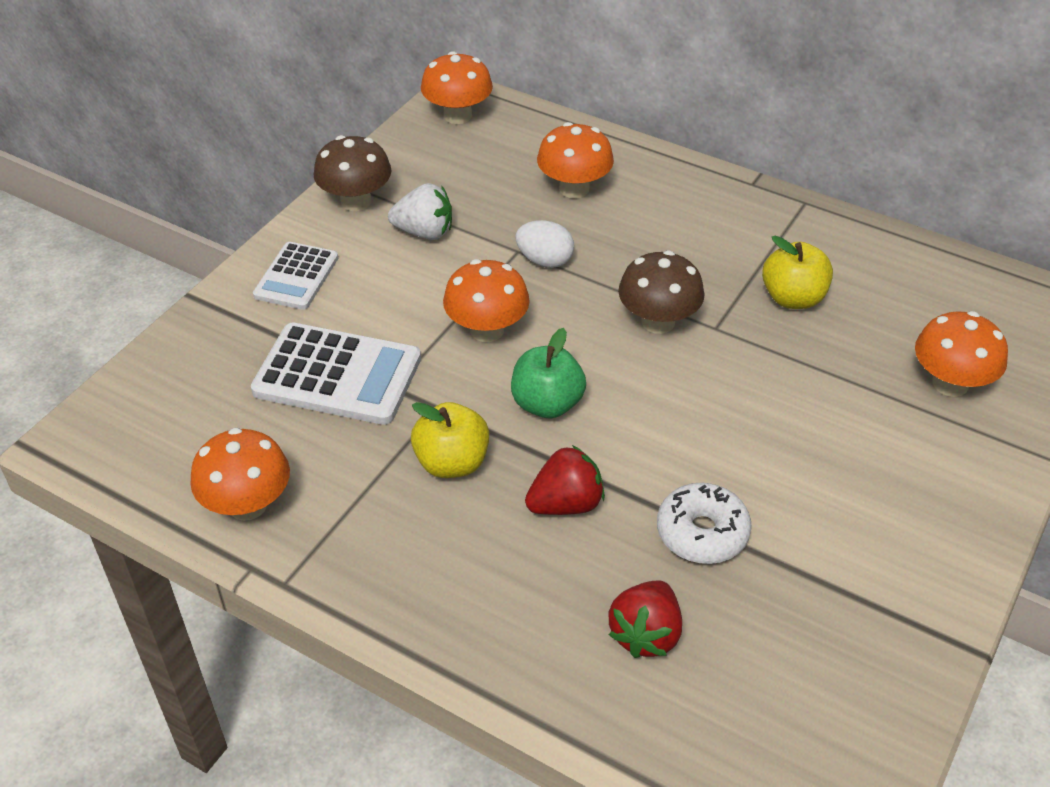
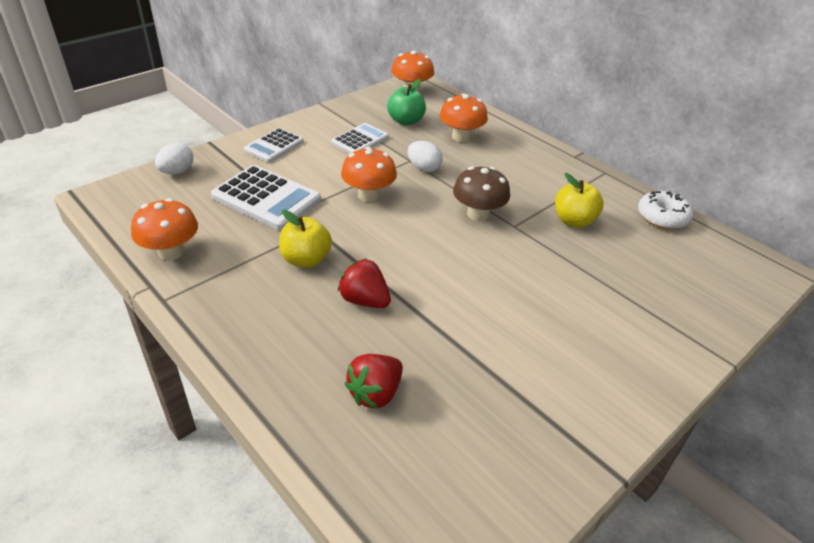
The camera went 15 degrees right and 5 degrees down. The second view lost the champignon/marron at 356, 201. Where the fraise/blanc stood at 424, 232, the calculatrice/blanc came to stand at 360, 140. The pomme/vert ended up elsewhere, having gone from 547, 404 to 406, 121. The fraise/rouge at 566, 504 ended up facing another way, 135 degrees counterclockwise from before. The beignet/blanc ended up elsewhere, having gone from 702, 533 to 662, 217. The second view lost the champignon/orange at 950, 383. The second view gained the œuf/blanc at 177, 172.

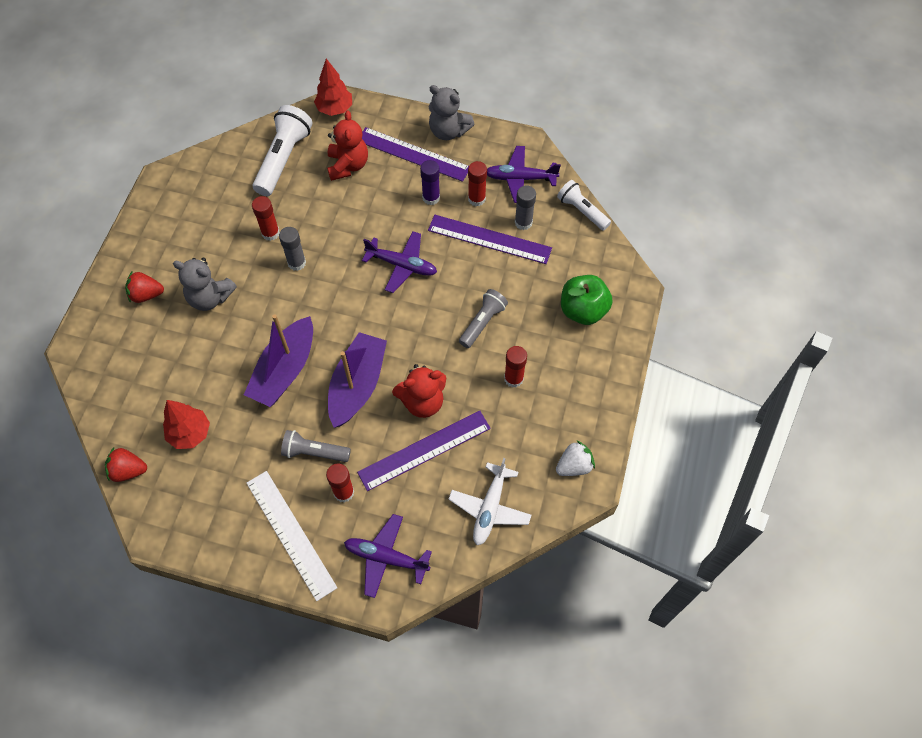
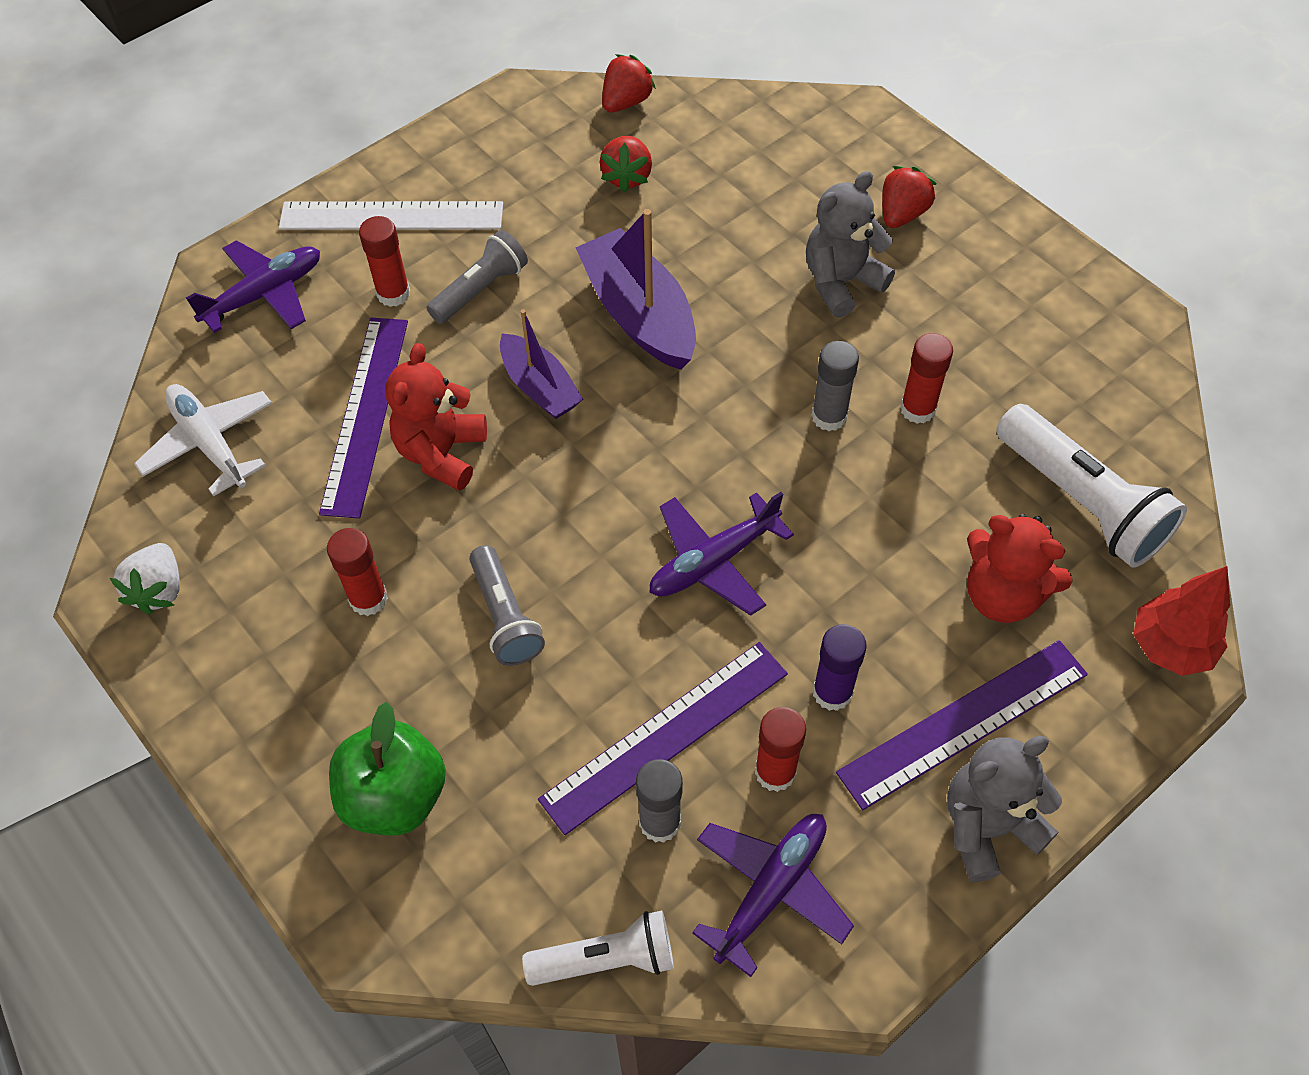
The camera went 125 degrees right and 5 degrees down. Where the arbre/rouge stood at 190, 433, the fraise/rouge came to stand at 627, 177. The size of the bateau/violet at 357, 385 changed by a factor of 0.63.

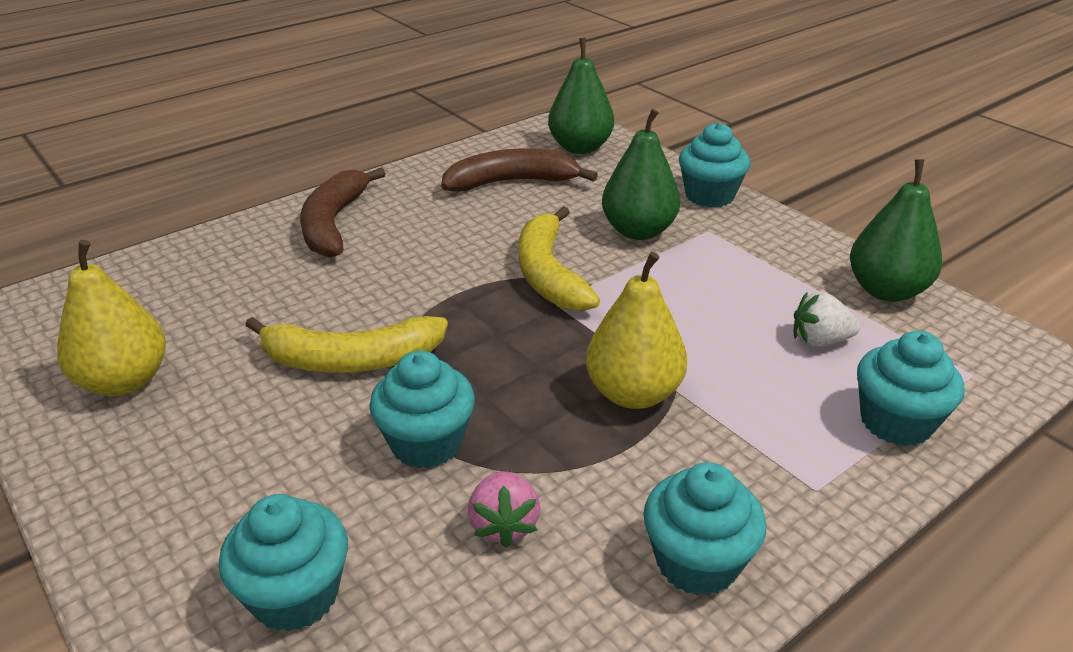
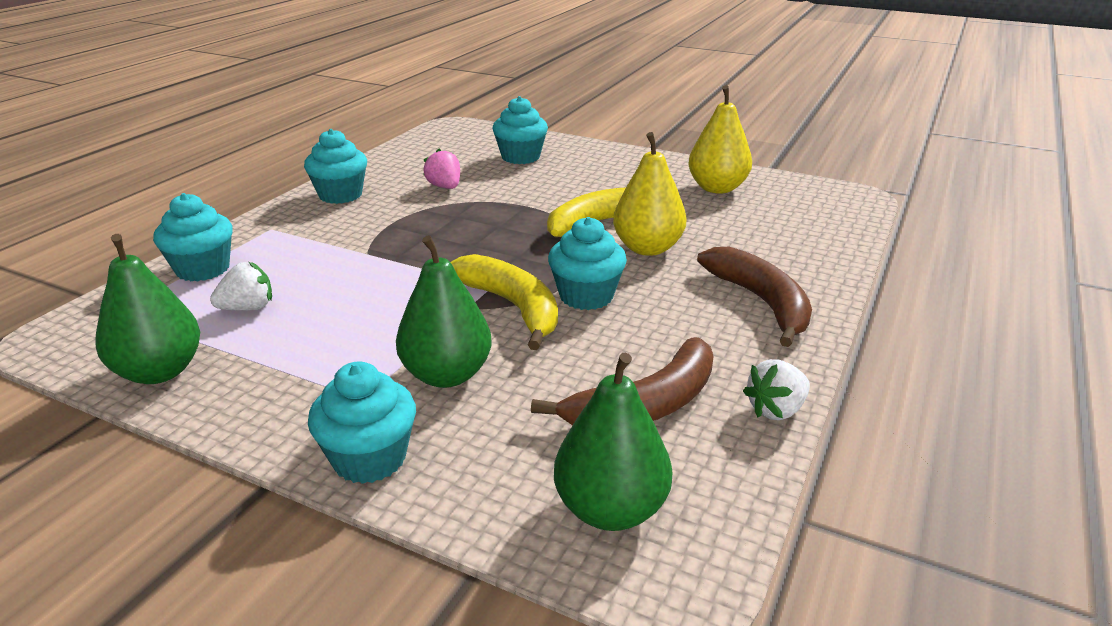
The camera went 155 degrees right and 5 degrees down. The muffin/turquoise ended up elsewhere, having gone from 426, 443 to 586, 296. The poire/jaune ended up elsewhere, having gone from 633, 393 to 647, 248. The second view gained the fraise/blanc at 776, 410.

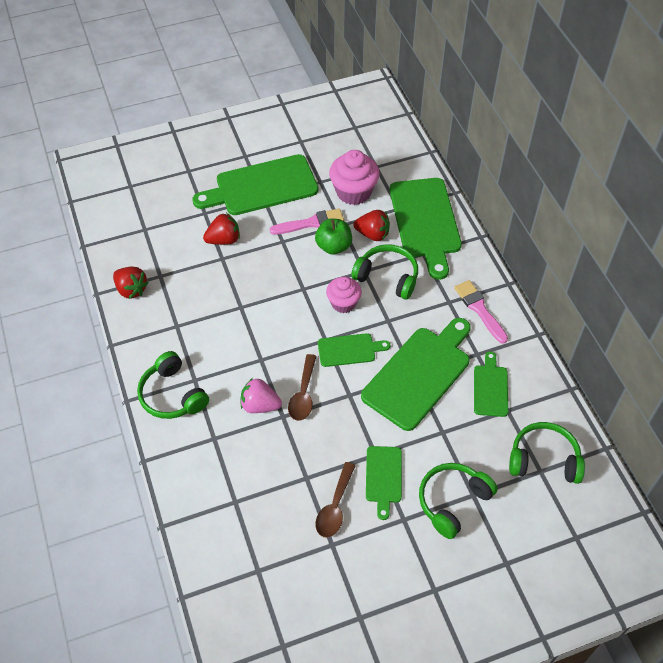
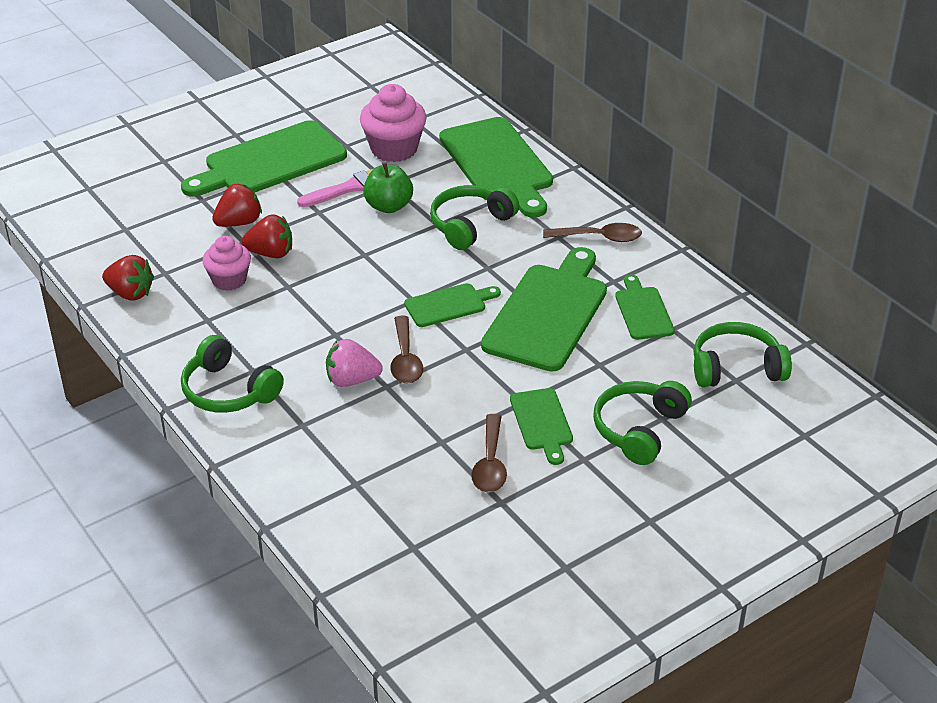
The camera went 15 degrees left and 15 degrees down. The muffin/rose ended up elsewhere, having gone from 343, 303 to 229, 280. The casque audio/vert at 387, 277 ended up facing another way, 60 degrees counterclockwise from before. The fraise/rouge ended up elsewhere, having gone from 372, 234 to 270, 253. Where the pinceau/rose stood at 479, 309, the cuillère/marron came to stand at 599, 237.

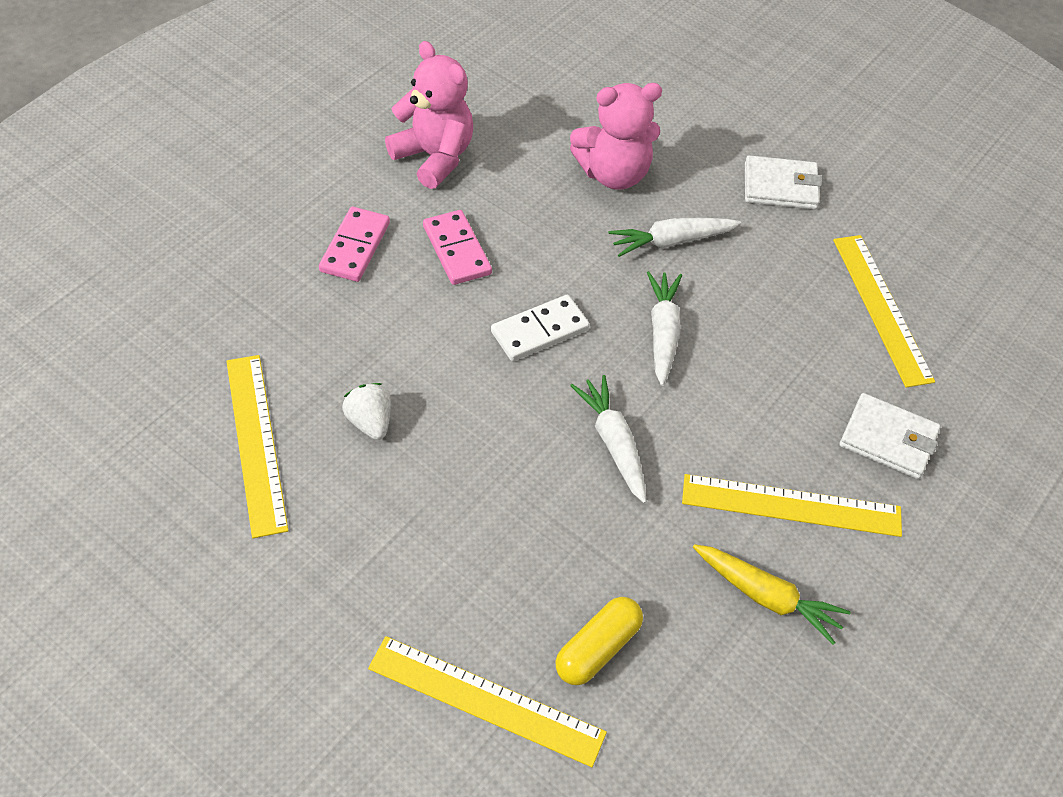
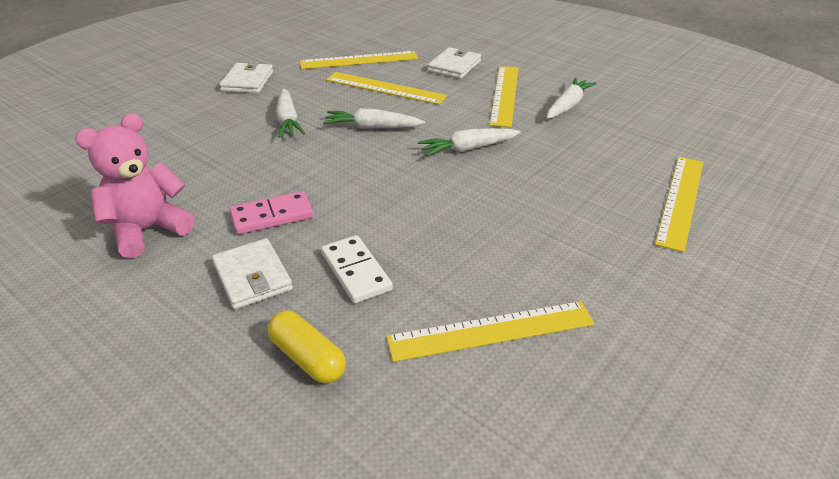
The camera went 85 degrees left and 15 degrees down. Where the domino/rose stood at 355, 247, the portefeuille/blanc came to stand at 252, 277. The second view lost the fraise/blanc at 370, 422. The domino/blanc ended up elsewhere, having gone from 539, 330 to 355, 271. The gélule/jaune ended up elsewhere, having gone from 597, 648 to 307, 358. The second view lost the ours en peluche/rose at 613, 174. What was the carotte/jaune at 767, 597 turned into the carotte/blanc at 568, 105. The second view gained the règle/jaune at 385, 88.

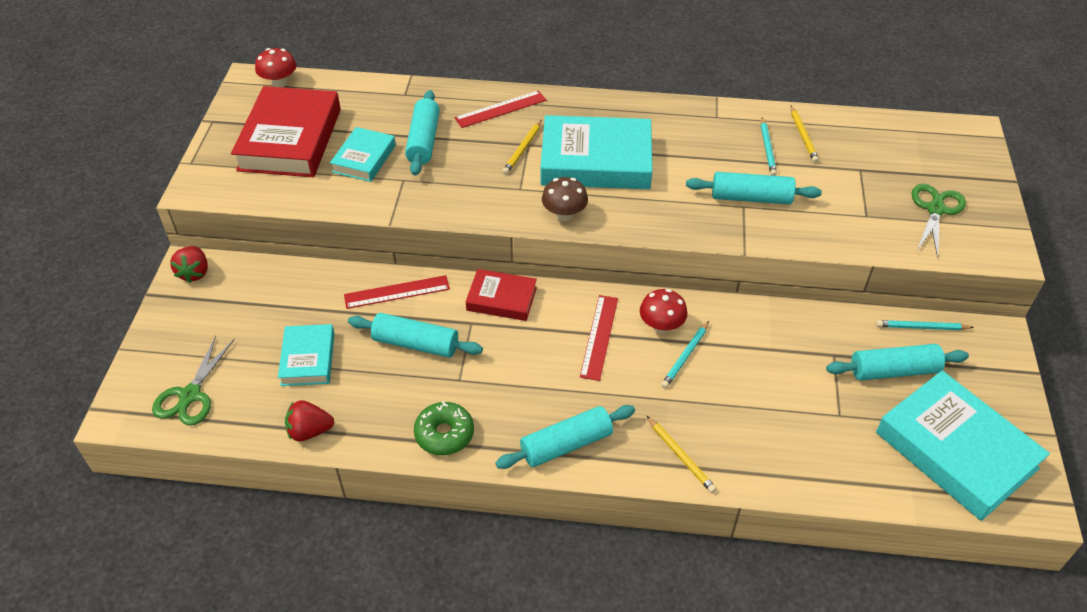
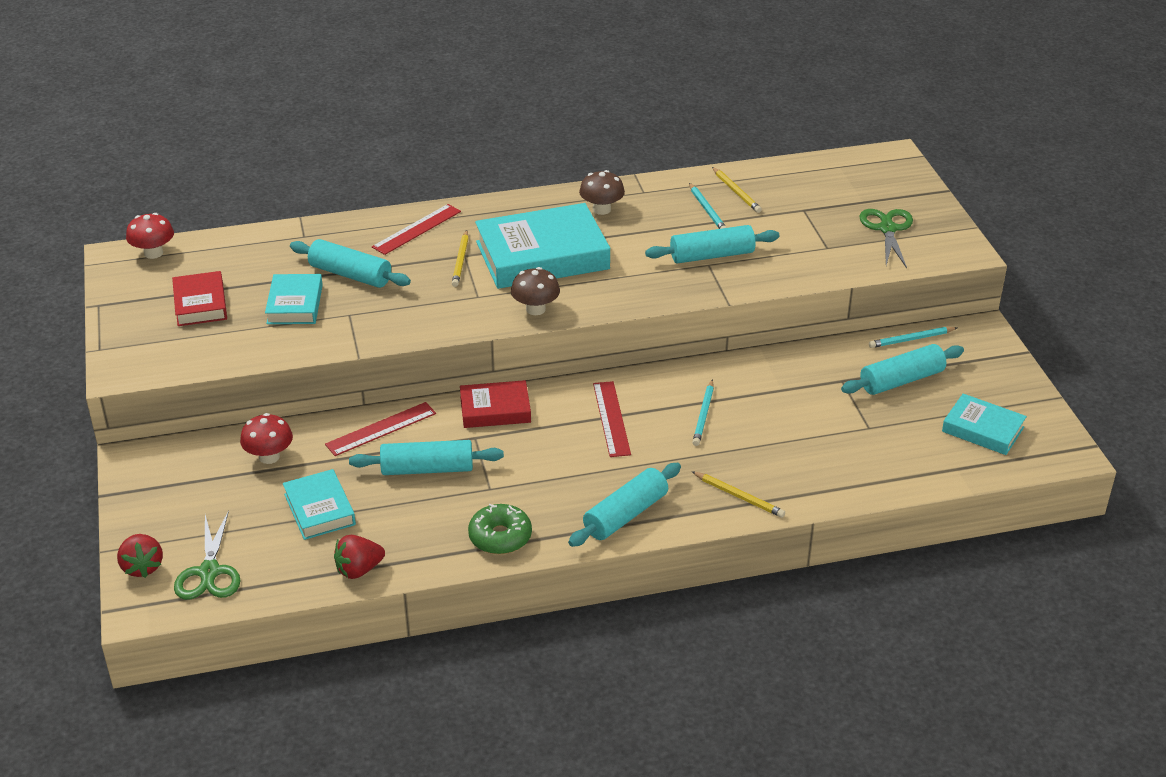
The camera went 20 degrees left and 10 degrees down. The fraise/rouge ended up elsewhere, having gone from 194, 273 to 142, 567. The size of the livre/rouge at 290, 139 changed by a factor of 0.54. The rouleau à pâtisserie/turquoise at 423, 141 ended up facing another way, 45 degrees counterclockwise from before. The champignon/rouge ended up elsewhere, having gone from 661, 326 to 269, 457. The size of the livre/turquoise at 956, 450 changed by a factor of 0.54. The second view gained the champignon/marron at 601, 209.

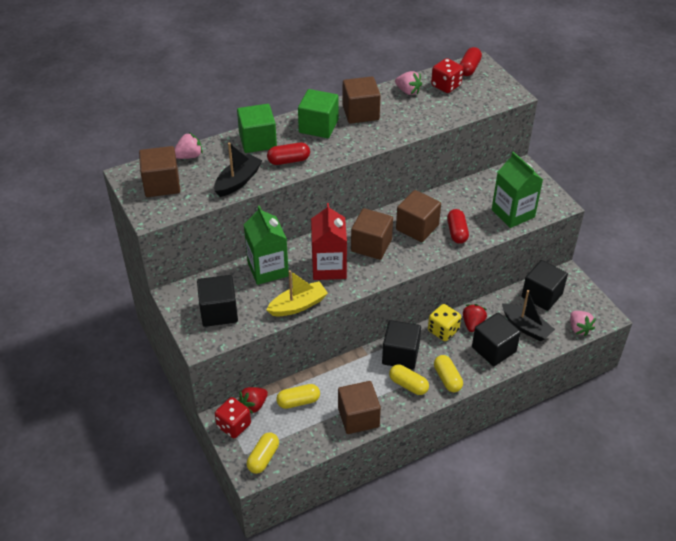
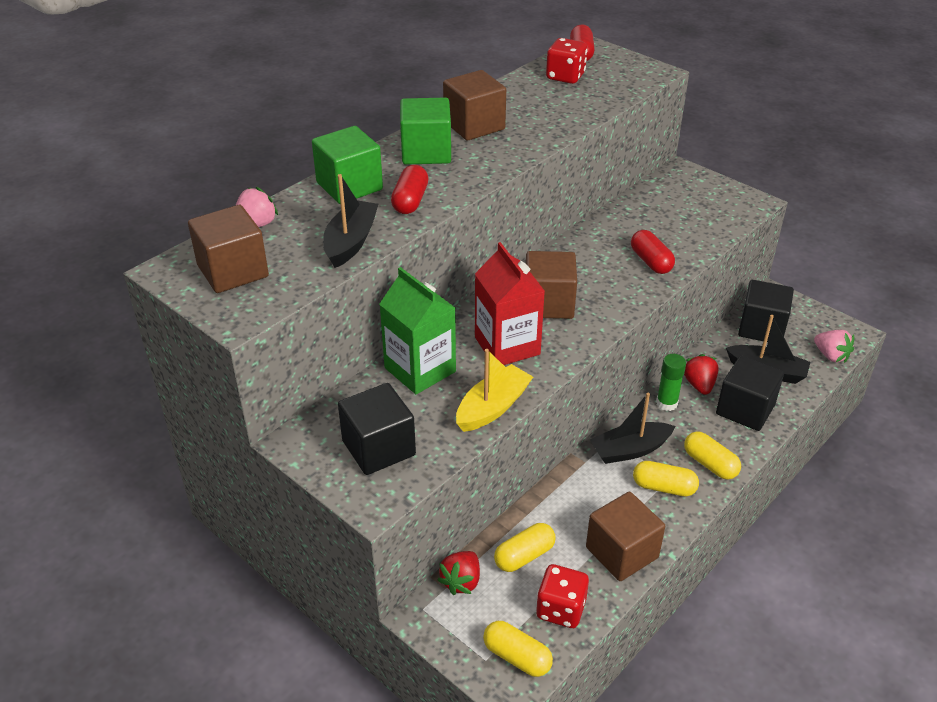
The camera went 20 degrees left and 5 degrees down. The dé/rouge ended up elsewhere, having gone from 234, 425 to 561, 609. The gélule/jaune at 263, 458 ended up facing another way, 60 degrees counterclockwise from before. The gélule/rouge at 289, 160 ended up facing another way, 45 degrees counterclockwise from before. Where the cube/noir stood at 400, 355, the bateau/noir came to stand at 630, 450. The second view lost the fraise/rose at 408, 91. The second view lost the cube/marron at 417, 227. Where the dé/jaune stood at 443, 330, the bâton de colle/vert came to stand at 666, 403. The second view lost the brique de lait/vert at 513, 213.

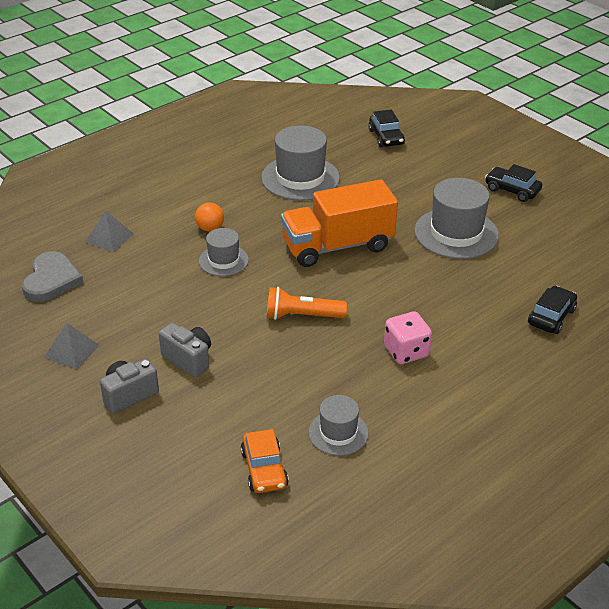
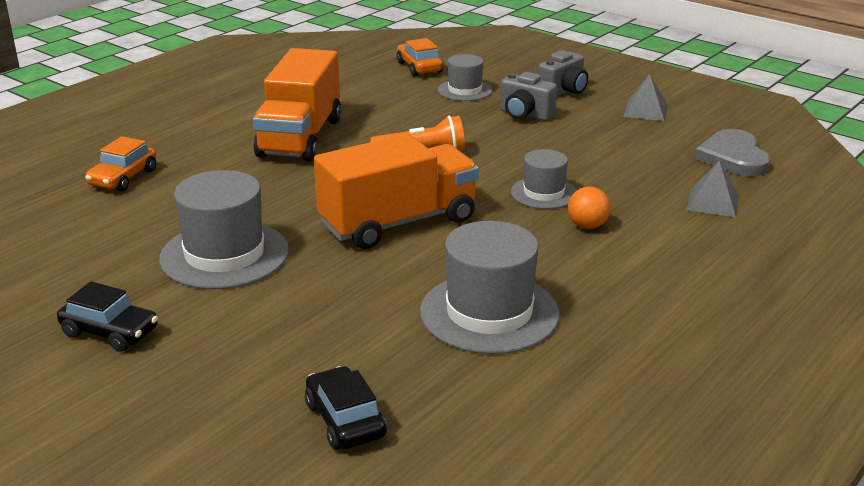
The camera went 170 degrees right and 10 degrees down. The chapeau/gris ended up elsewhere, having gone from 338, 433 to 465, 90. Where the dé/rose stood at 406, 351, the camion/orange came to stand at 300, 137. What was the voiture/noir at 551, 317 turned into the voiture/orange at 123, 178.

